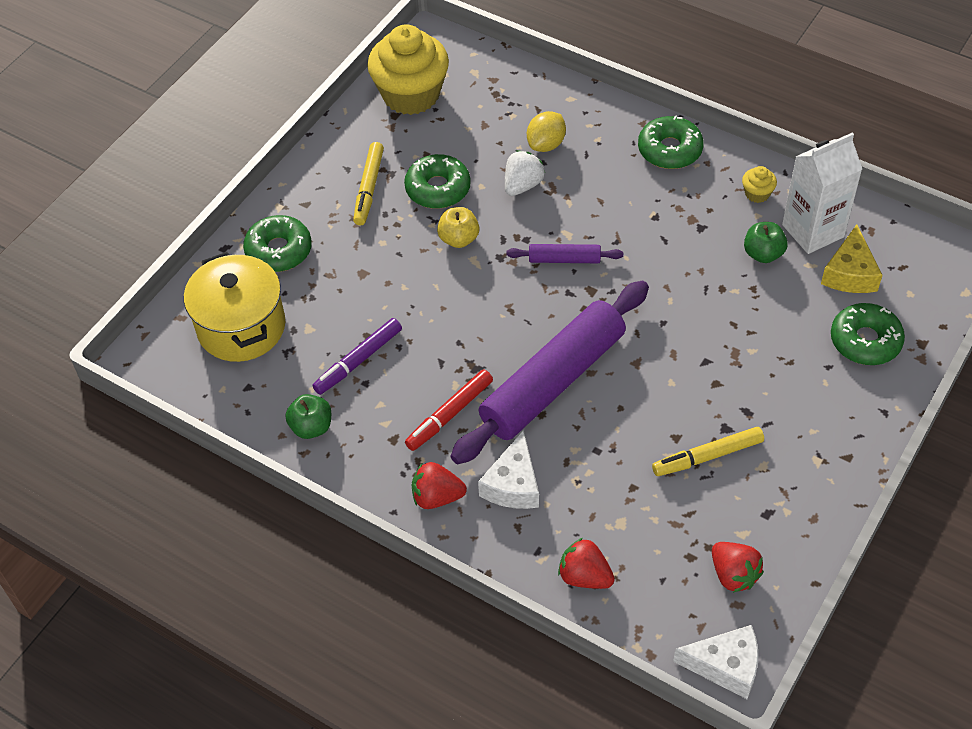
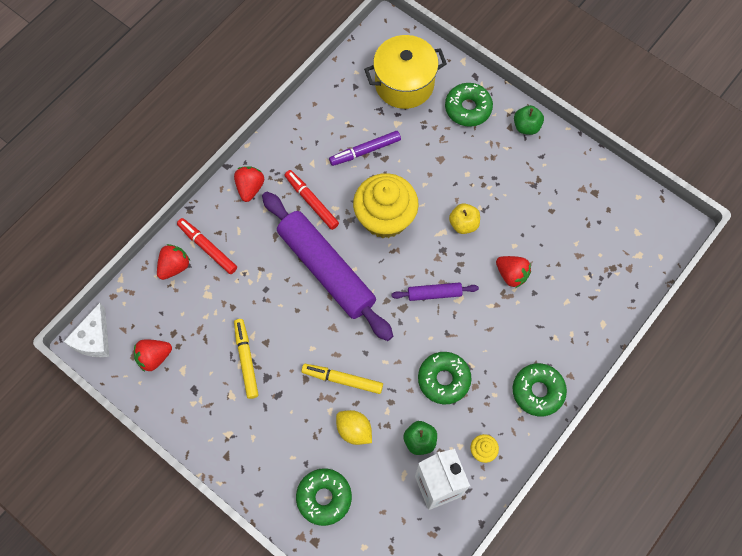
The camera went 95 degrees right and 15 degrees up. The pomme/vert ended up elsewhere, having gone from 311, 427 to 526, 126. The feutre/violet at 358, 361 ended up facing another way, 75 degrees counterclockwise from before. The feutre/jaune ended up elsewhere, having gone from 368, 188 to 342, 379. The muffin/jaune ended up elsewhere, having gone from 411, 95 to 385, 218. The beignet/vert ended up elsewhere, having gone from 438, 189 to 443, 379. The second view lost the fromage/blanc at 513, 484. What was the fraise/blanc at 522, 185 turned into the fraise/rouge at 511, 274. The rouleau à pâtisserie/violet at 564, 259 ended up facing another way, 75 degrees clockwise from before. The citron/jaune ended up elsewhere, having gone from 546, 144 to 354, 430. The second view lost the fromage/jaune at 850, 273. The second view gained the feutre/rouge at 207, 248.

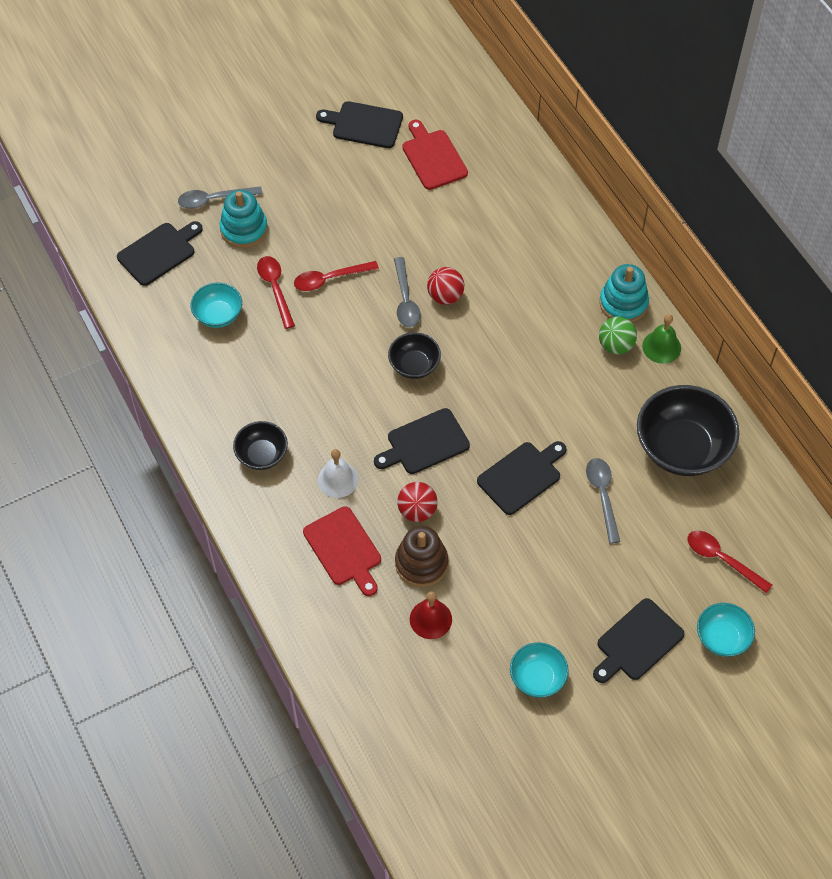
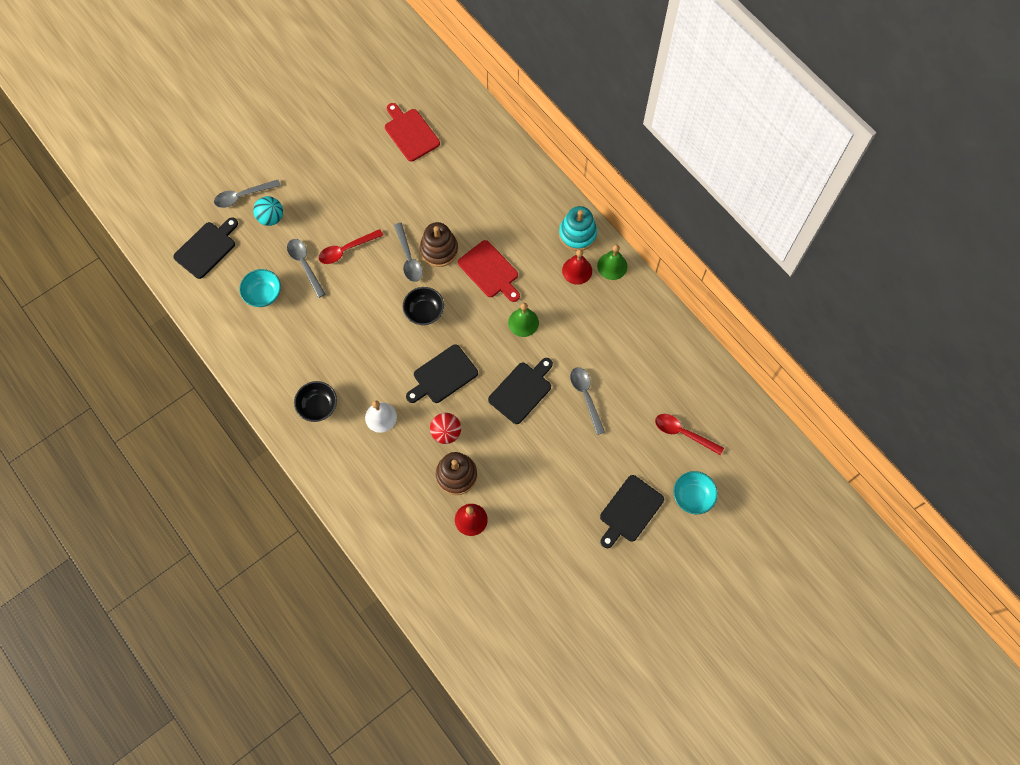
The camera went 10 degrees left and 10 degrees up. Where the jouet à empiler/turquoise stood at 244, 229, the balle/turquoise came to stand at 271, 218. What was the cuillère/rouge at 275, 289 turned into the cuillère/gris at 305, 265. The planche à découper/rouge ended up elsewhere, having gone from 344, 549 to 490, 271. The second view lost the planche à découper/noir at 364, 124. Where the balle/rouge stood at 445, 296, the jouet à empiler/marron came to stand at 439, 250. The second view lost the bol/turquoise at 537, 678. Where the balle/vert stood at 615, 345, the cloche/rouge came to stand at 577, 270. The second view lost the bol/noir at 682, 448. The second view gained the cloche/vert at 523, 322.

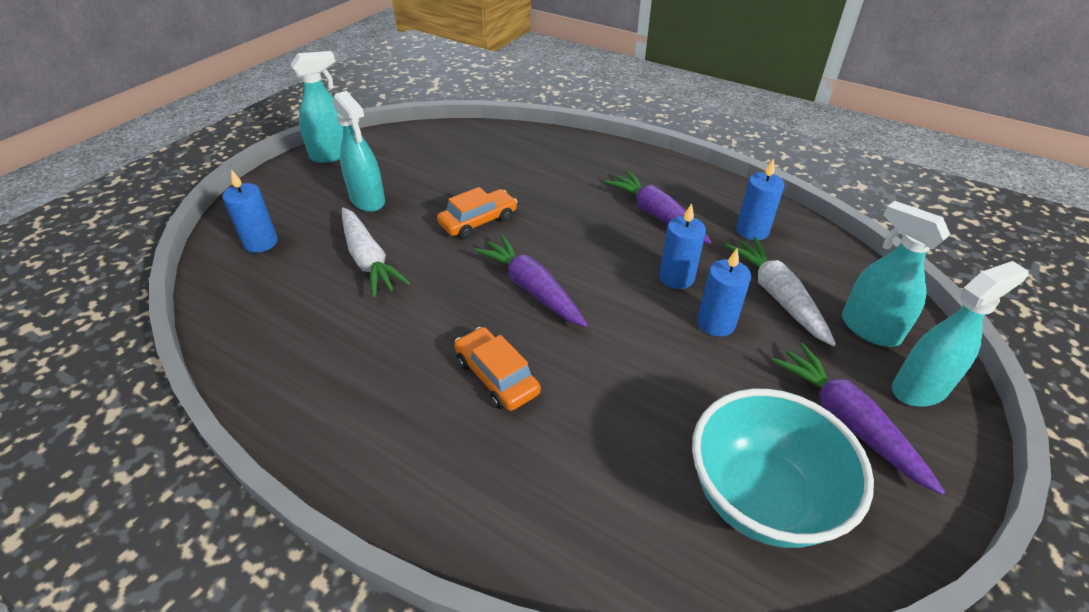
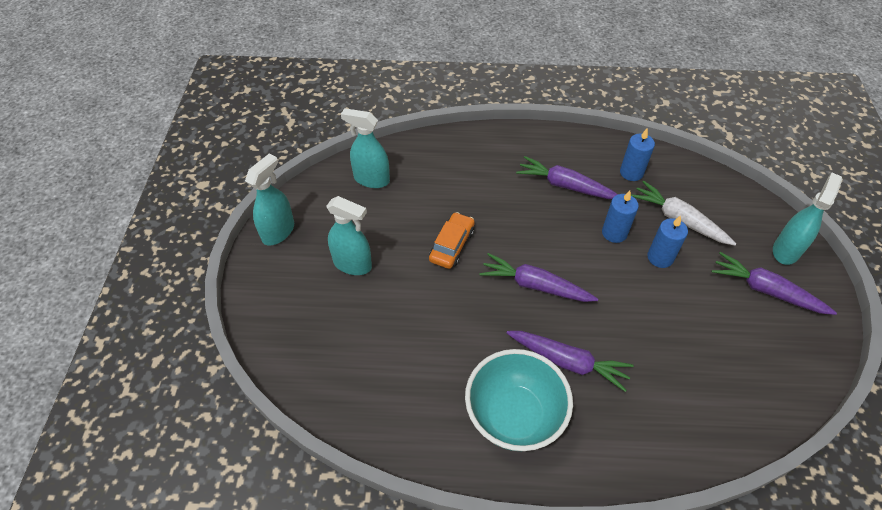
The camera went 30 degrees left and 10 degrees up. The second view lost the bougie/bleu at 261, 242. The second view lost the carotte/blanc at 368, 260. Where the voiture/orange stood at 497, 376, the carotte/violet came to stand at 568, 362. The bol/turquoise ended up elsewhere, having gone from 760, 498 to 514, 416. The vaporisateur/turquoise ended up elsewhere, having gone from 869, 329 to 371, 179.

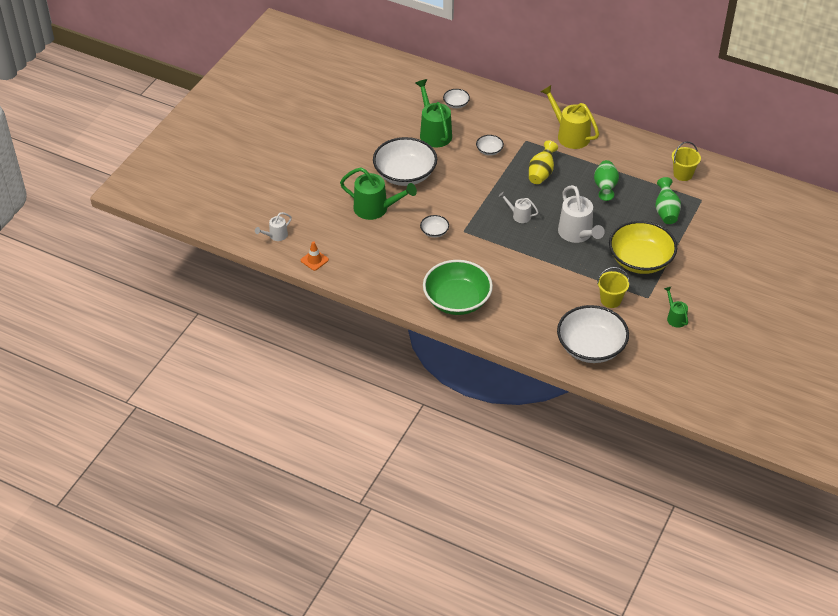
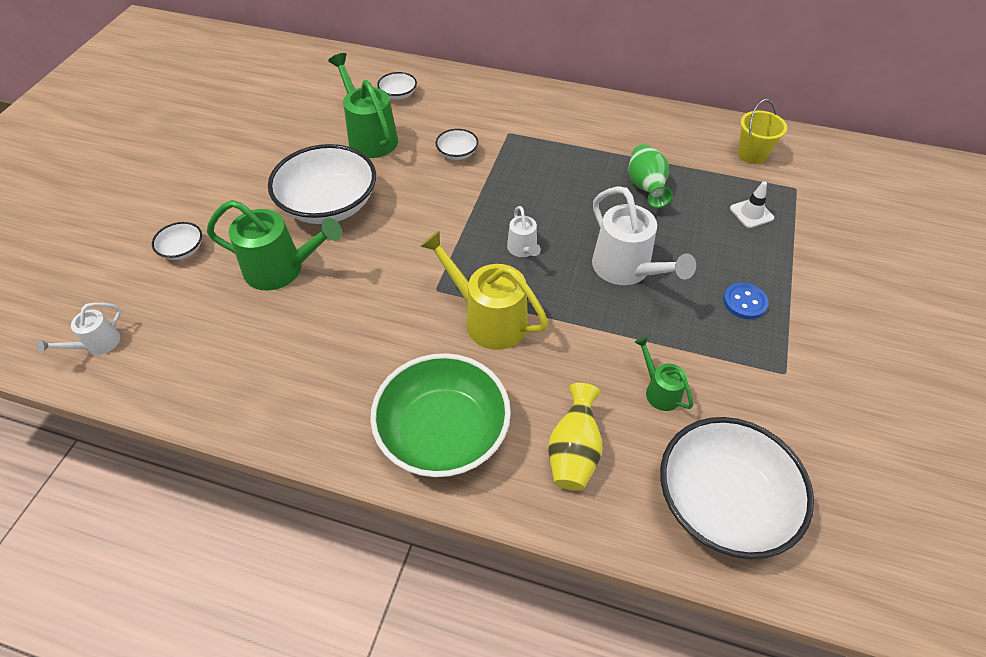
The camera went 10 degrees left and 5 degrees up. The second view lost the cône de chantier/orange at 314, 260. The bol/blanc ended up elsewhere, having gone from 434, 232 to 182, 250. The arrosoir/blanc at 519, 215 ended up facing another way, 120 degrees counterclockwise from before. The vase/jaune ended up elsewhere, having gone from 541, 173 to 573, 452. The arrosoir/jaune ended up elsewhere, having gone from 569, 135 to 487, 319. The second view lost the seau/jaune at 610, 300. Where the bol/jaune stood at 640, 260, the bouton/bleu came to stand at 744, 302. Where the vase/vert stood at 666, 211, the cône de chantier/blanc came to stand at 751, 213. The arrosoir/vert ended up elsewhere, having gone from 675, 317 to 659, 390.

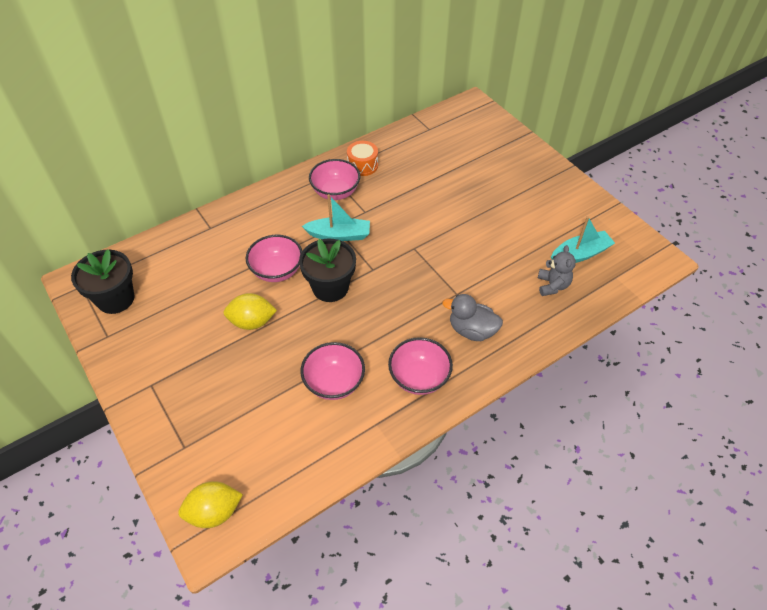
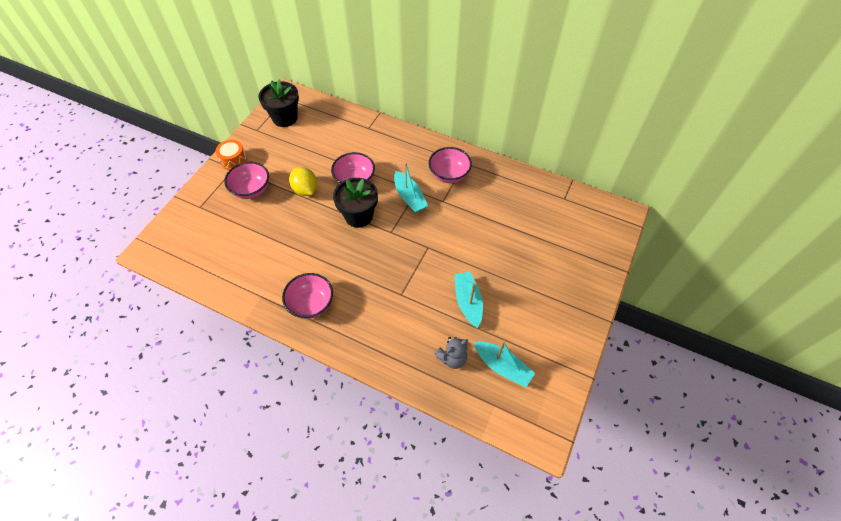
The camera went 60 degrees right and 5 degrees up. The second view lost the citron/jaune at 214, 512. The bol/rose ended up elsewhere, having gone from 334, 383 to 251, 190. The tambour/orange ended up elsewhere, having gone from 362, 165 to 234, 160. The second view lost the canard/gris at 472, 330. The second view gained the bateau/turquoise at 468, 302.

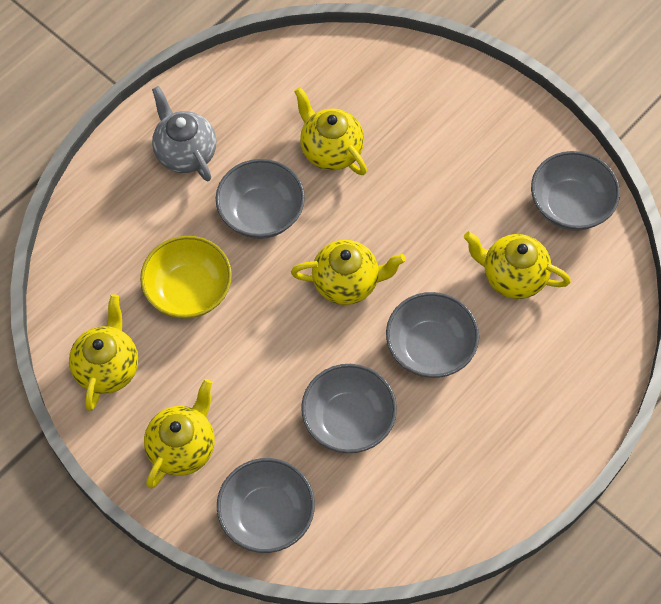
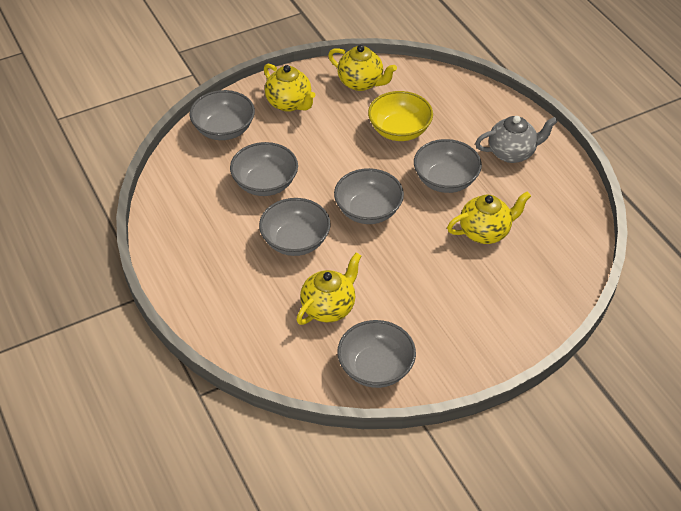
The camera went 110 degrees right and 15 degrees down. Where the théière/jaune stood at 347, 283, the bol/gris came to stand at 368, 210.

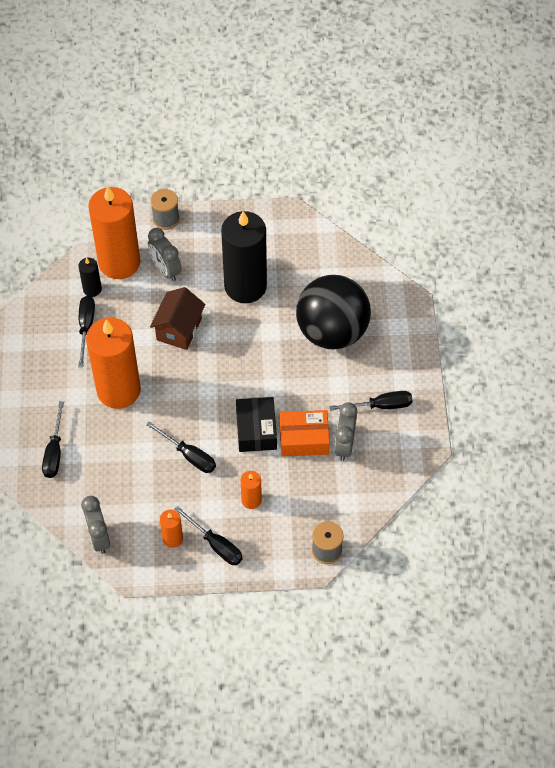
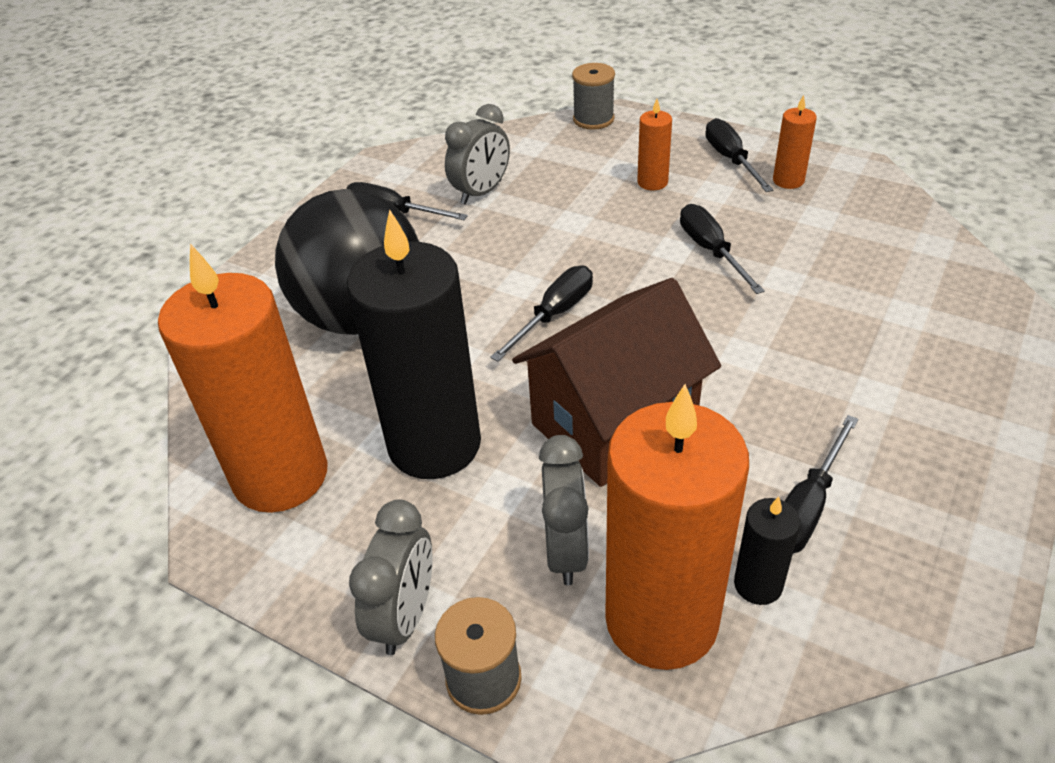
The camera went 145 degrees left and 15 degrees down. The tournevis/noir ended up elsewhere, having gone from 54, 452 to 554, 314. The réveil/gris ended up elsewhere, having gone from 99, 537 to 405, 616. The bougie/orange ended up elsewhere, having gone from 118, 390 to 280, 476. The size of the maison/marron at 179, 329 changed by a factor of 1.50. The second view lost the boîte/noir at 256, 430. The second view lost the boîte/orange at 304, 439.

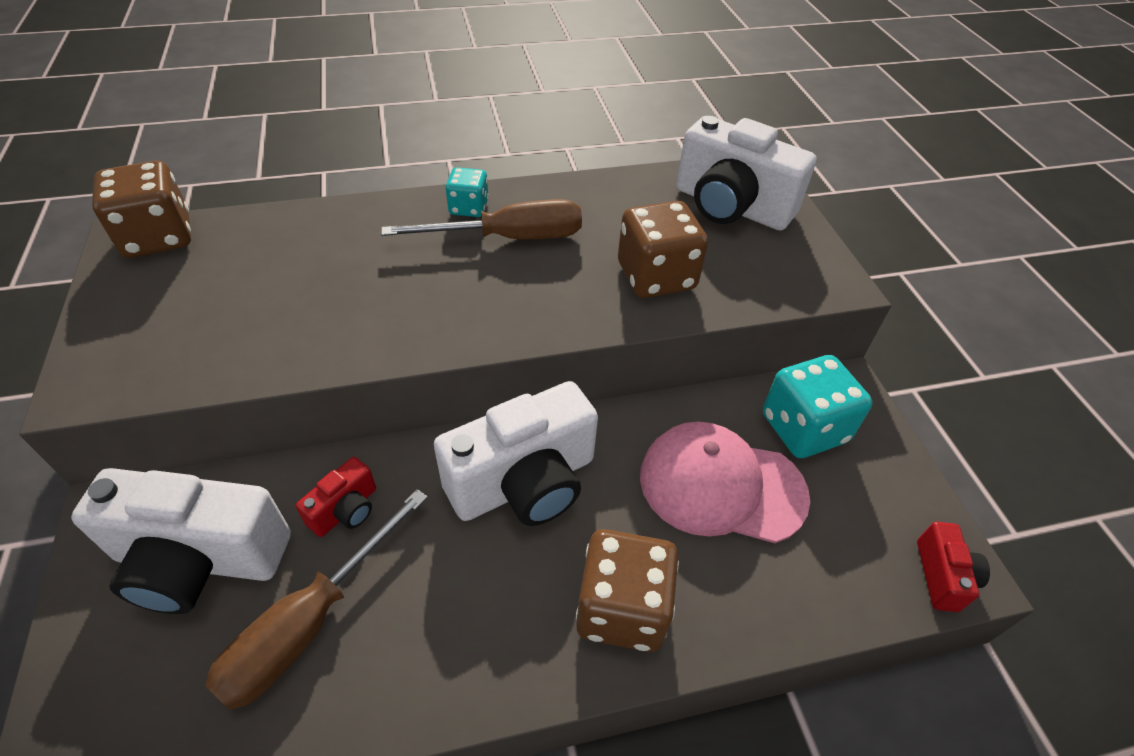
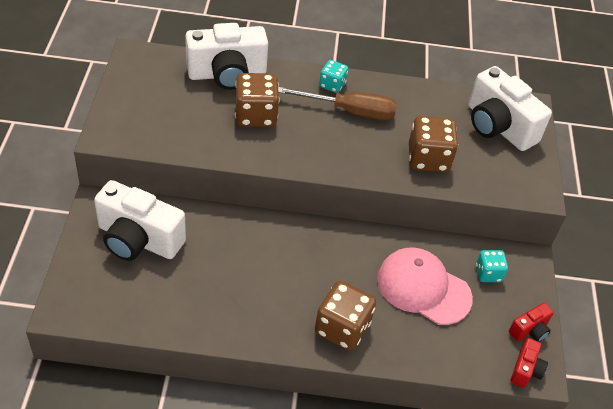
The camera went 15 degrees right and 0 degrees up. The dé/marron ended up elsewhere, having gone from 158, 237 to 256, 115. The second view lost the tournevis/marron at 310, 622. The appareil photo/rouge ended up elsewhere, having gone from 345, 510 to 529, 330. The appareil photo/blanc ended up elsewhere, having gone from 524, 482 to 227, 74. The size of the dé/turquoise at 803, 428 changed by a factor of 0.58.

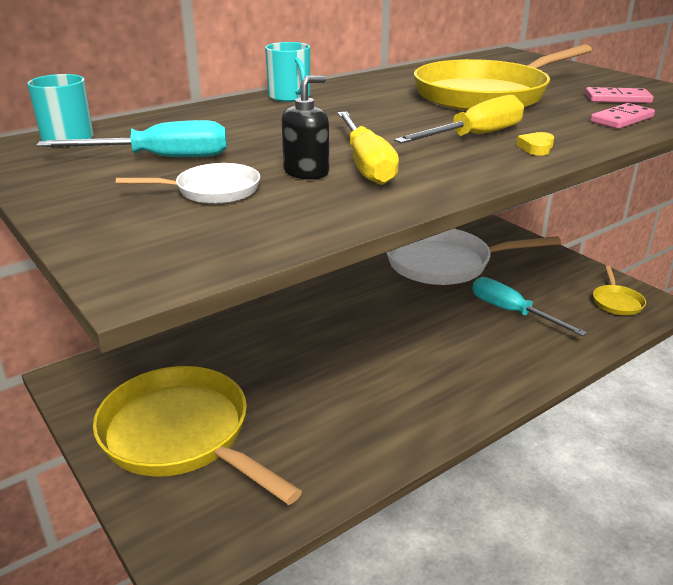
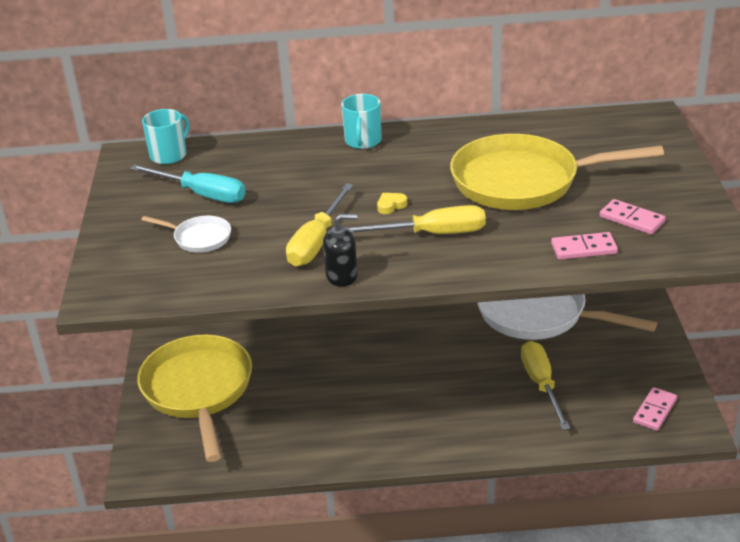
The camera went 35 degrees right and 5 degrees up. The distributeur de savon/noir ended up elsewhere, having gone from 306, 172 to 342, 276. What was the tournevis/turquoise at 512, 312 turned into the tournevis/jaune at 541, 384. The cœur/jaune ended up elsewhere, having gone from 536, 148 to 391, 205. Where the poêle/jaune stood at 616, 302, the domino/rose came to stand at 655, 411.

